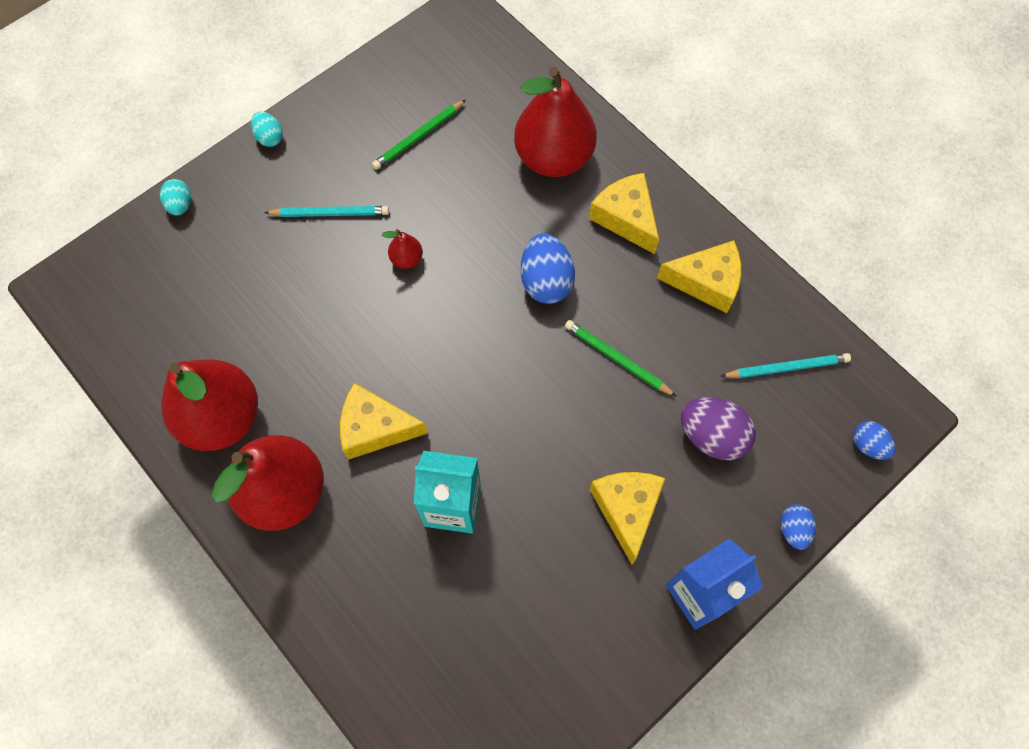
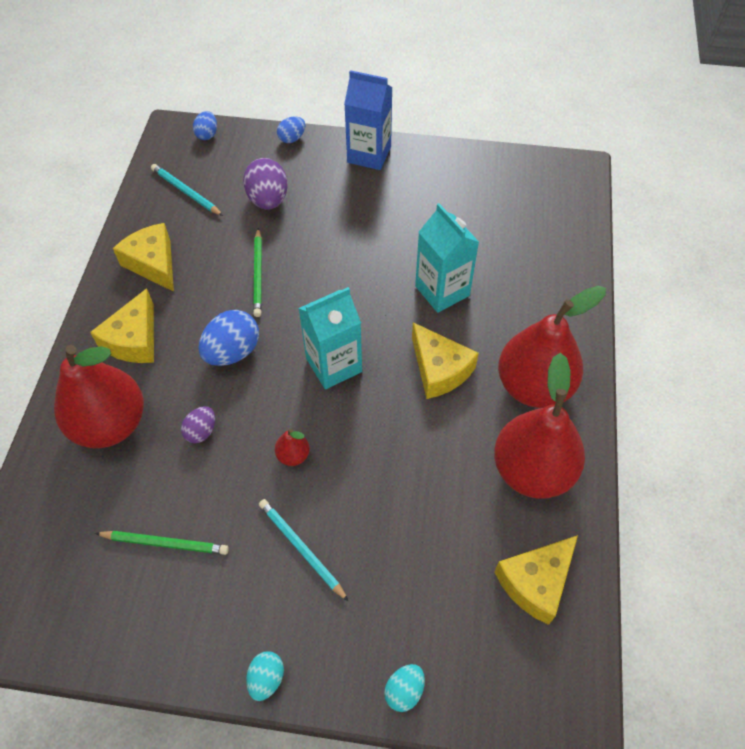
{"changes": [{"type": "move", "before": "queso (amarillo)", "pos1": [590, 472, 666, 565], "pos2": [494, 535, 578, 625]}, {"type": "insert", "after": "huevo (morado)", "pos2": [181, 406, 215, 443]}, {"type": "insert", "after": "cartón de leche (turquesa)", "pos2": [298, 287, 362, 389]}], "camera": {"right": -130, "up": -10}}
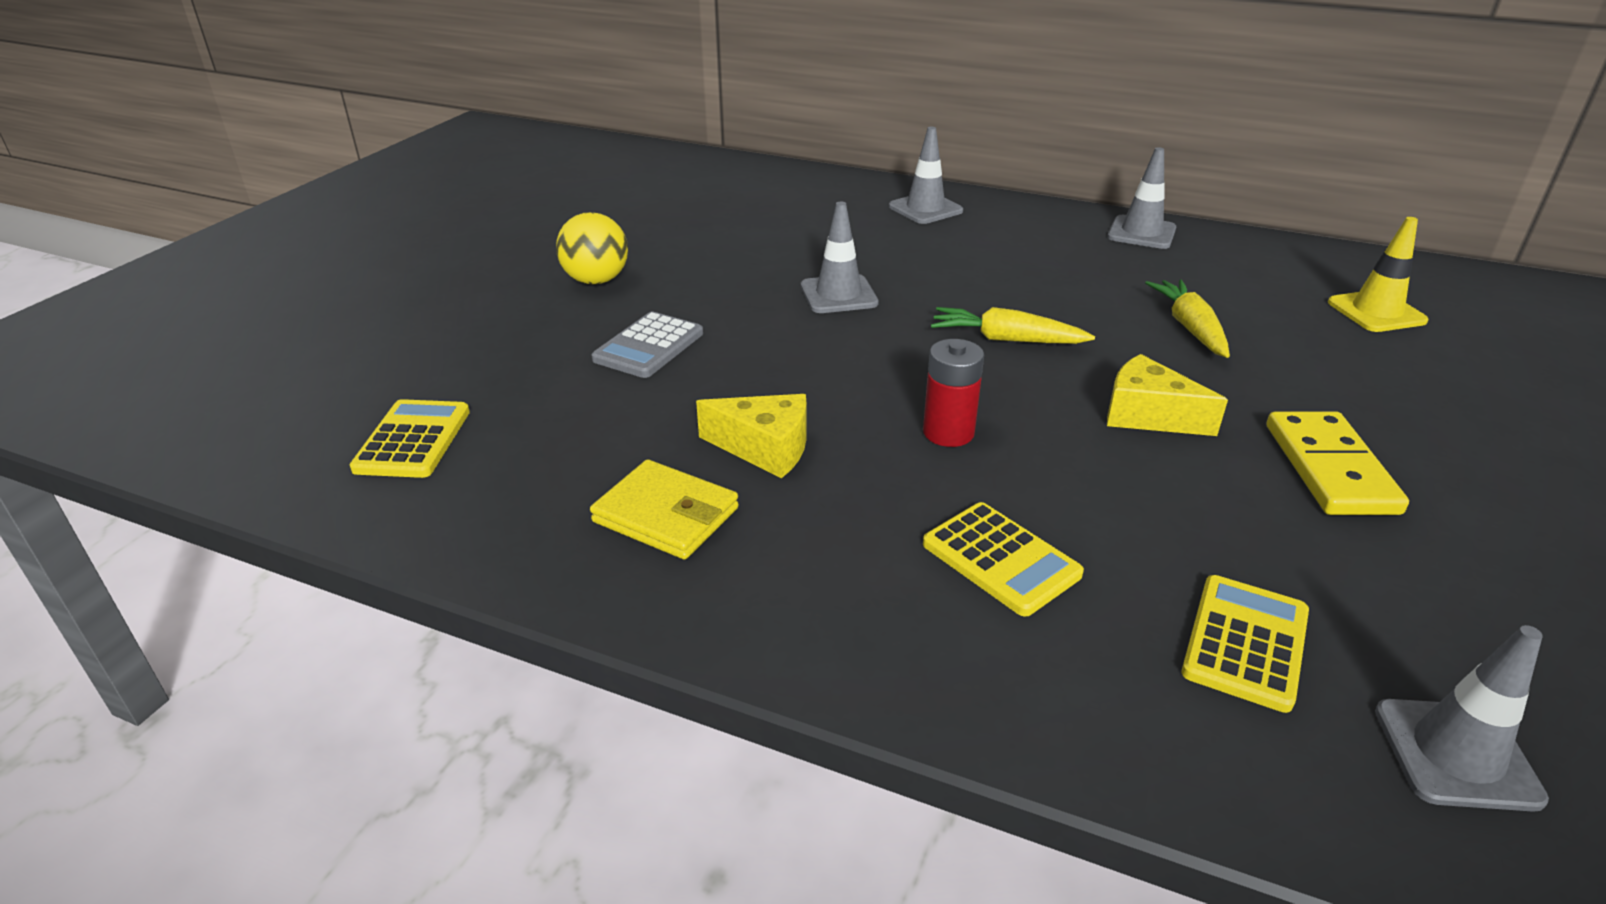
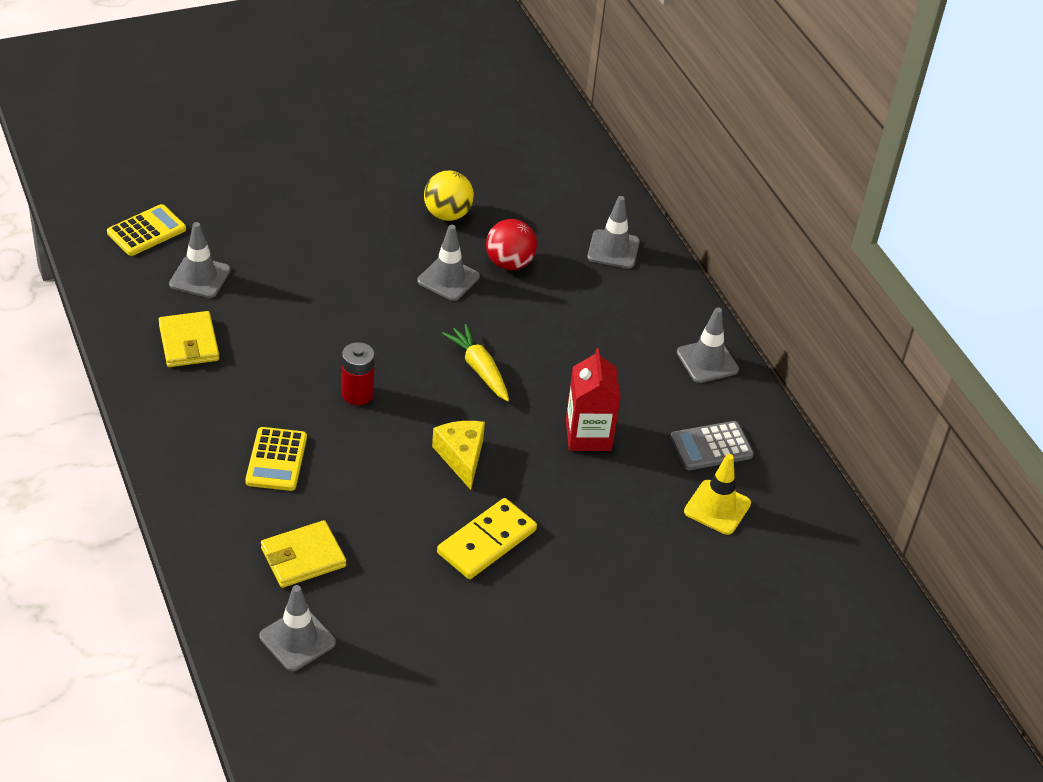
{"changes": [{"type": "move", "before": "pelota (amarillo)", "pos1": [556, 212, 628, 284], "pos2": [424, 171, 474, 221]}, {"type": "move", "before": "calculadora (gris)", "pos1": [592, 312, 703, 378], "pos2": [670, 421, 754, 470]}, {"type": "delete", "before": "queso (amarillo)", "pos1": [696, 394, 806, 478]}, {"type": "replace", "before": "zanahoria (amarillo)", "after": "cartón de leche (rojo)", "pos1": [1145, 279, 1230, 358], "pos2": [566, 348, 621, 451]}, {"type": "replace", "before": "calculadora (amarillo)", "after": "cartera (amarillo)", "pos1": [1181, 575, 1309, 713], "pos2": [261, 520, 346, 588]}, {"type": "insert", "after": "cono de tráfico (gris)", "pos2": [169, 222, 231, 298]}, {"type": "insert", "after": "pelota (rojo)", "pos2": [486, 219, 537, 270]}], "camera": {"right": 40, "up": 10}}
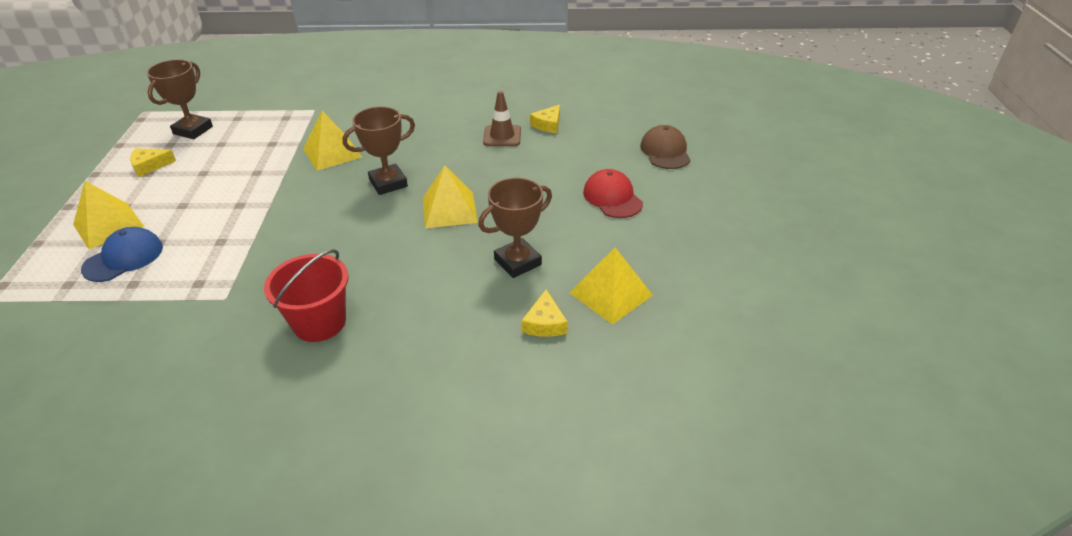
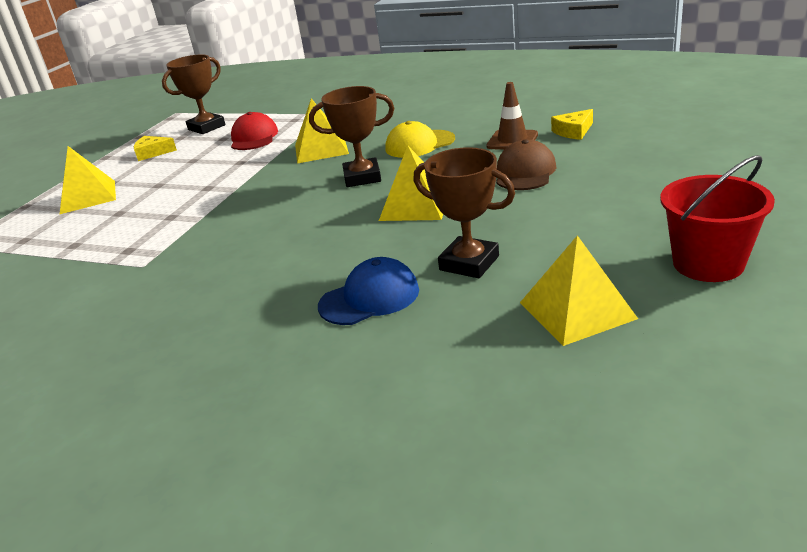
{"changes": [{"type": "move", "before": "gorra (azul)", "pos1": [81, 227, 163, 282], "pos2": [318, 257, 419, 325]}, {"type": "move", "before": "balde (rojo)", "pos1": [264, 249, 349, 342], "pos2": [660, 155, 775, 282]}, {"type": "rotate", "before": "trofeo (marrón)", "pos1": [478, 178, 552, 278], "pos2": [413, 147, 515, 278], "turn": 45}, {"type": "delete", "before": "queso (amarillo)", "pos1": [522, 290, 568, 337]}, {"type": "move", "before": "gorra (rojo)", "pos1": [583, 169, 643, 218], "pos2": [231, 112, 278, 150]}, {"type": "move", "before": "gorra (marrón)", "pos1": [640, 125, 690, 169], "pos2": [496, 139, 557, 190]}, {"type": "insert", "after": "gorra (amarillo)", "pos2": [385, 121, 455, 158]}], "camera": {"right": 25, "up": -10}}
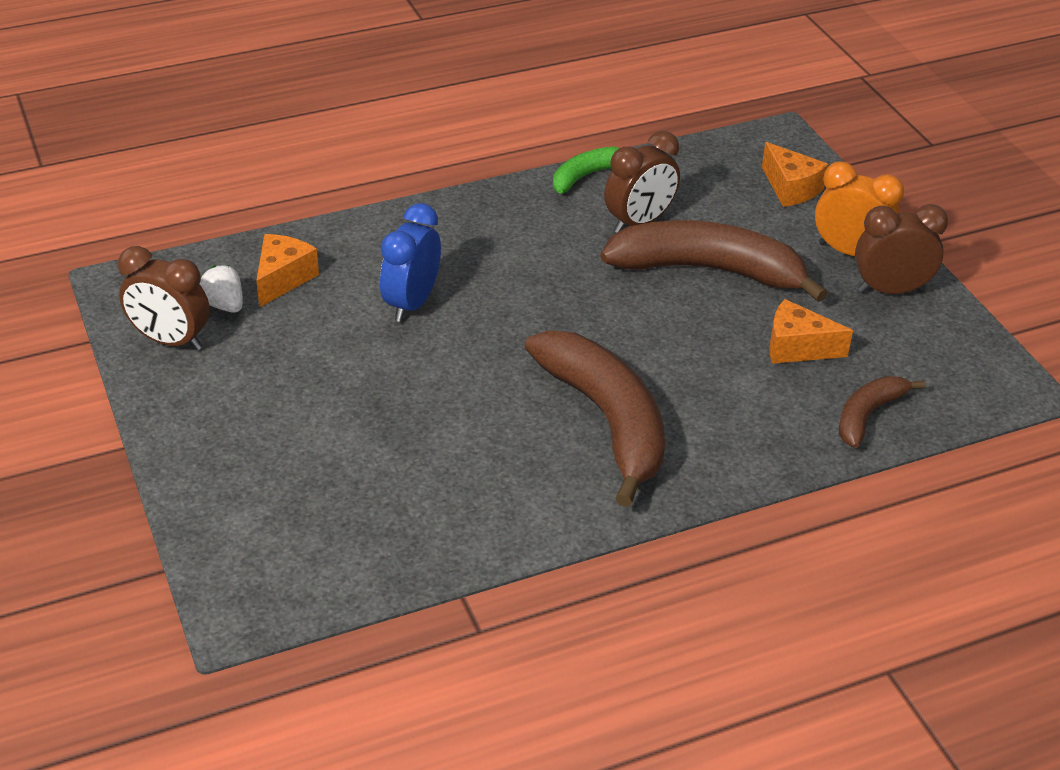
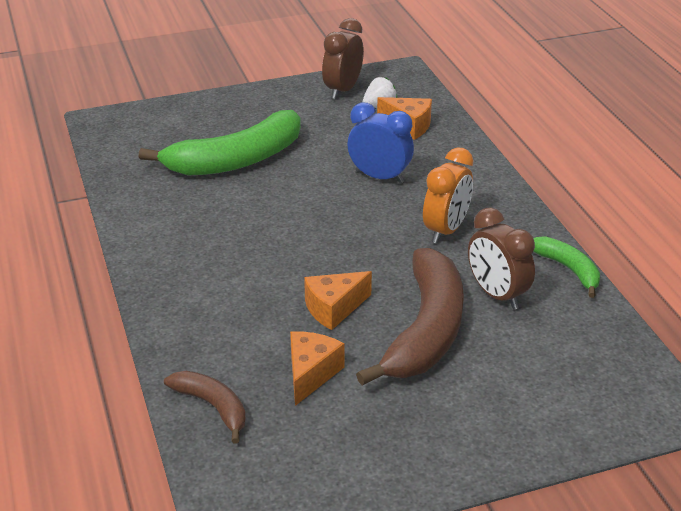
{"changes": [{"type": "delete", "before": "plátano (marrón)", "pos1": [525, 330, 665, 507]}, {"type": "move", "before": "queso (naranja)", "pos1": [762, 142, 828, 207], "pos2": [304, 271, 372, 330]}, {"type": "move", "before": "despertador (naranja)", "pos1": [815, 161, 904, 256], "pos2": [423, 147, 473, 244]}, {"type": "delete", "before": "despertador (marrón)", "pos1": [855, 204, 948, 294]}, {"type": "insert", "after": "plátano (verde)", "pos2": [139, 110, 301, 175]}], "camera": {"right": 95, "up": -5}}
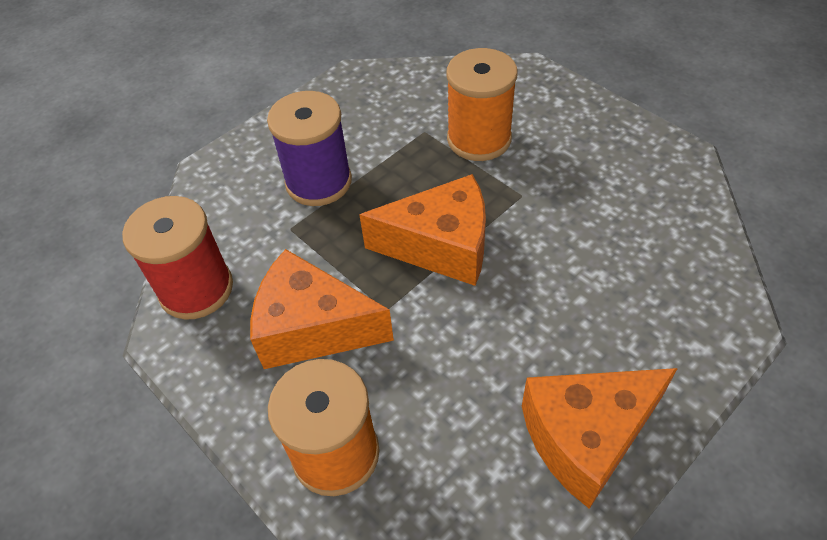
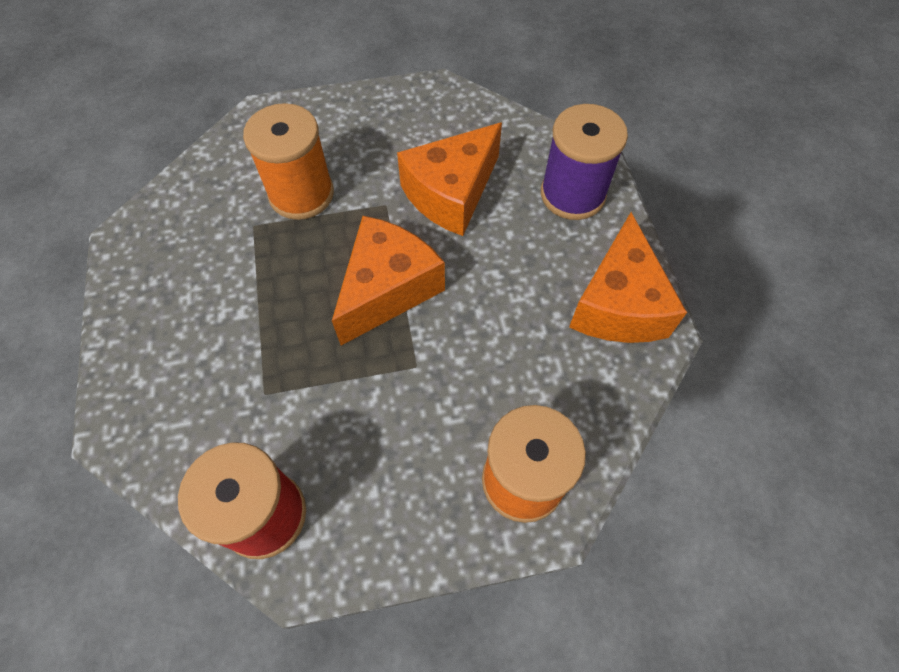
{"changes": [{"type": "move", "before": "queso (naranja)", "pos1": [250, 249, 394, 369], "pos2": [397, 122, 502, 236]}, {"type": "move", "before": "carrete (morado)", "pos1": [267, 91, 352, 206], "pos2": [541, 104, 628, 220]}], "camera": {"right": -60, "up": 10}}
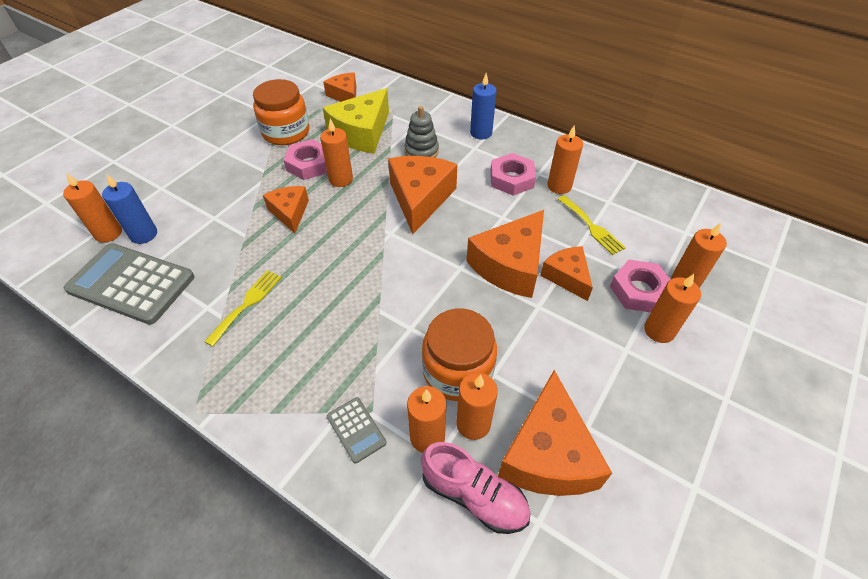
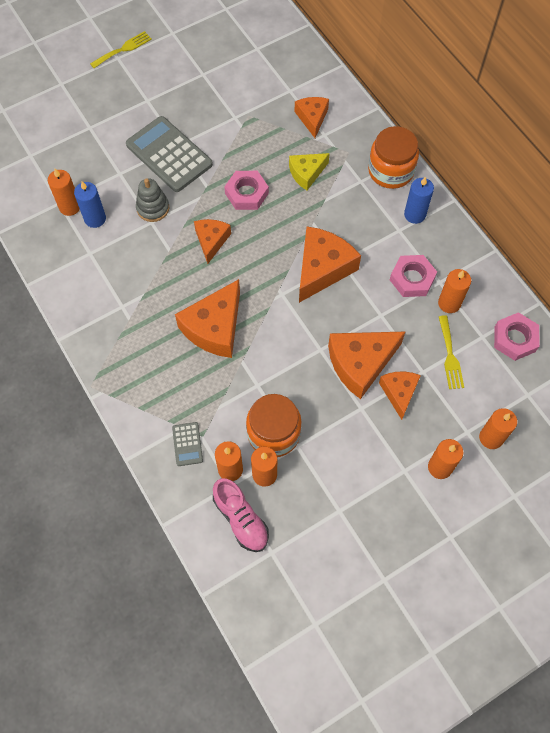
{"changes": [{"type": "move", "before": "calculadora (gris)", "pos1": [64, 243, 194, 325], "pos2": [126, 116, 213, 192]}, {"type": "move", "before": "tenedor (amarillo)", "pos1": [204, 270, 282, 347], "pos2": [90, 31, 152, 68]}, {"type": "move", "before": "tarro (naranja)", "pos1": [253, 79, 310, 145], "pos2": [368, 126, 419, 189]}, {"type": "delete", "before": "vela (naranja)", "pos1": [320, 119, 353, 187]}, {"type": "resize", "before": "queso (amarillo)", "pos1": [323, 88, 389, 154], "pos2": [289, 153, 330, 190], "scale": 0.6}, {"type": "move", "before": "juguete apilable (gris)", "pos1": [404, 106, 439, 158], "pos2": [136, 178, 169, 222]}, {"type": "move", "before": "queso (naranja)", "pos1": [498, 370, 612, 496], "pos2": [175, 279, 240, 358]}, {"type": "move", "before": "tuerca (rosa)", "pos1": [610, 260, 671, 313], "pos2": [494, 312, 539, 361]}], "camera": {"right": 25, "up": 15}}
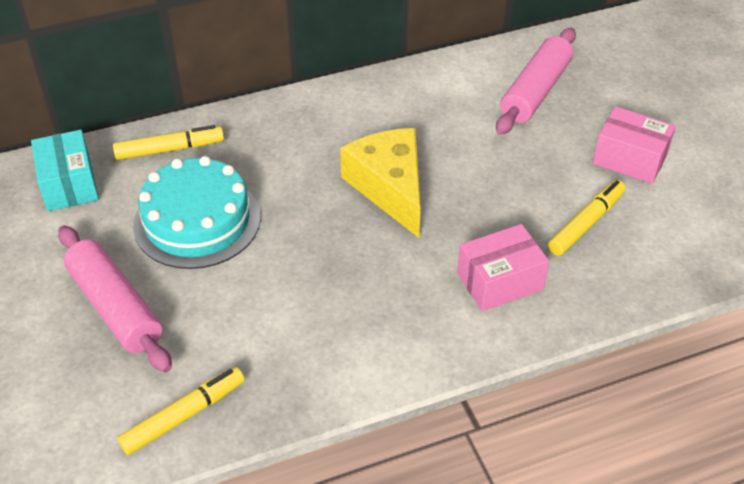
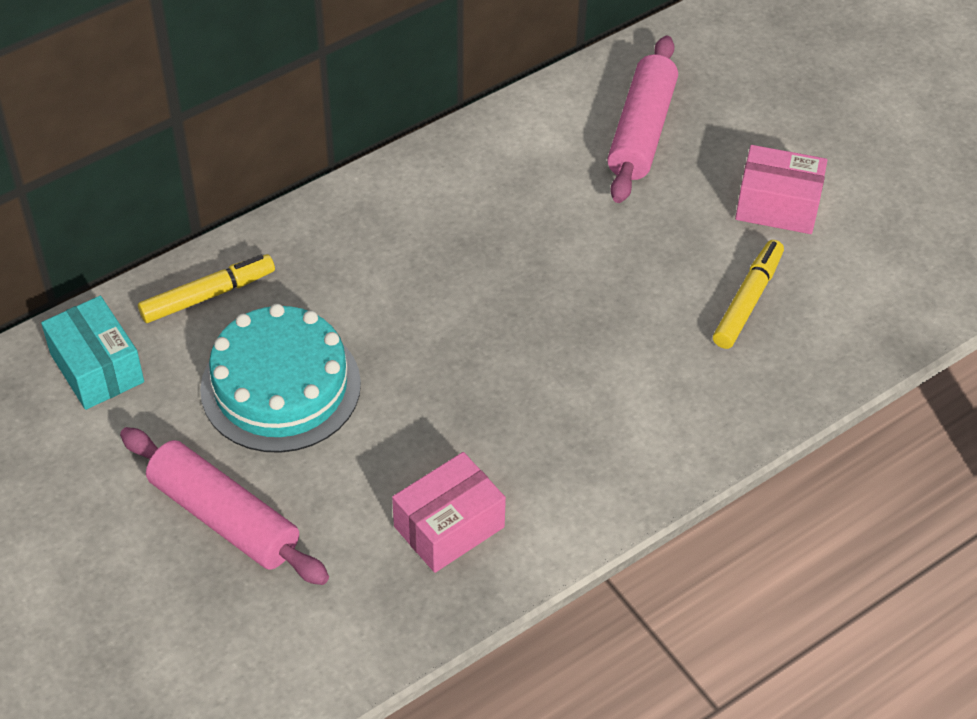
{"changes": [{"type": "delete", "before": "rotulador (amarillo)", "pos1": [117, 367, 245, 455]}, {"type": "delete", "before": "queso (amarillo)", "pos1": [340, 128, 421, 238]}, {"type": "move", "before": "caja (rosa)", "pos1": [457, 224, 549, 311], "pos2": [392, 452, 506, 573]}], "camera": {"right": -15, "up": 5}}
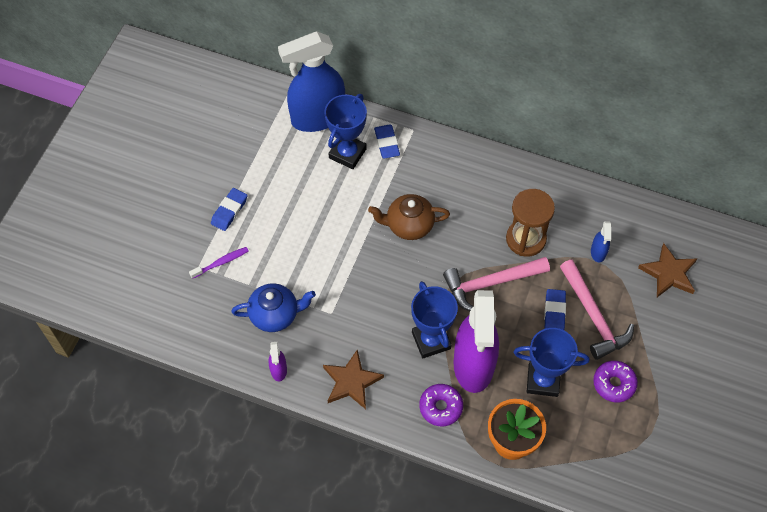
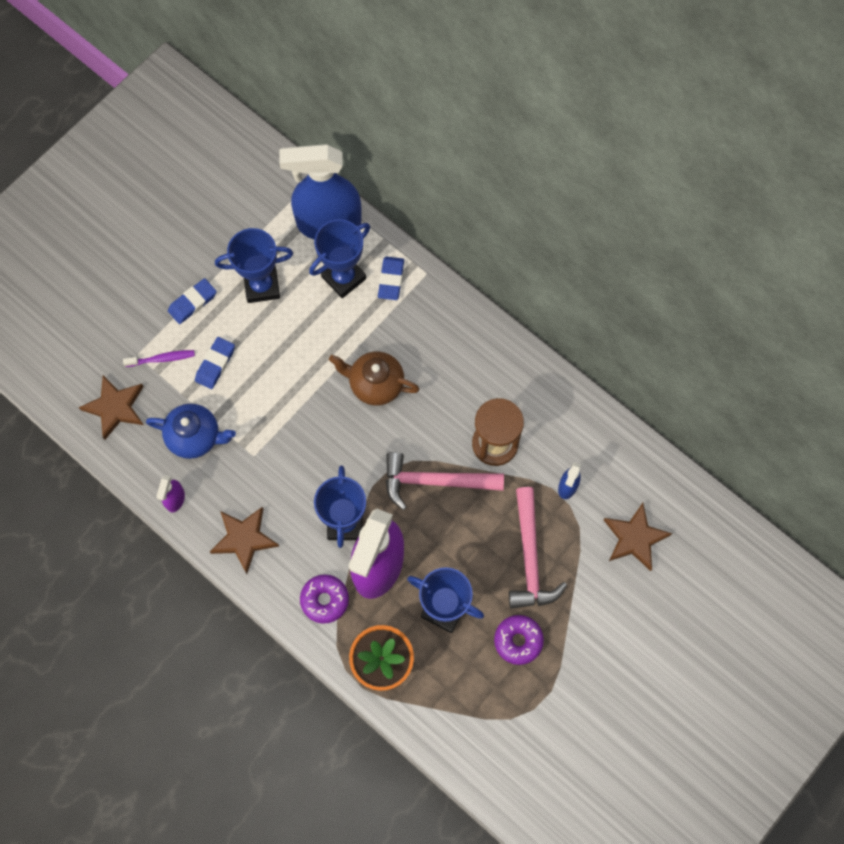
{"changes": [{"type": "move", "before": "goma de borrar (azul)", "pos1": [544, 289, 566, 330], "pos2": [195, 337, 235, 389]}, {"type": "insert", "after": "estrella (marrón)", "pos2": [78, 375, 144, 440]}, {"type": "insert", "after": "trofeo (azul)", "pos2": [215, 228, 293, 303]}], "camera": {"right": 20, "up": 10}}
